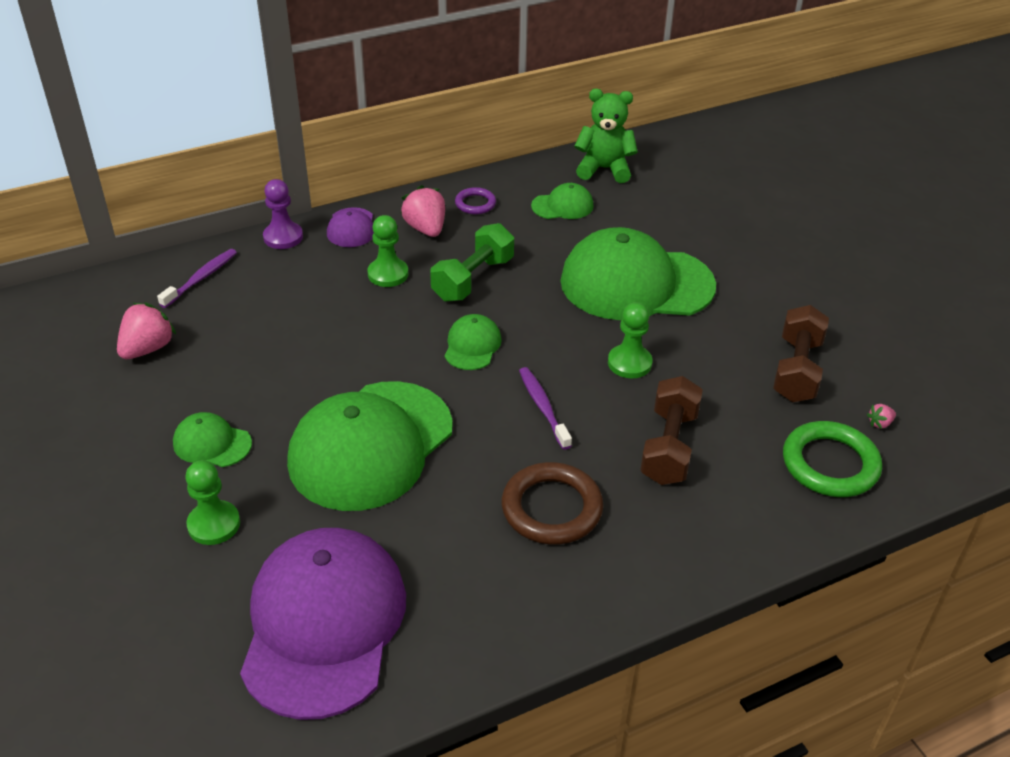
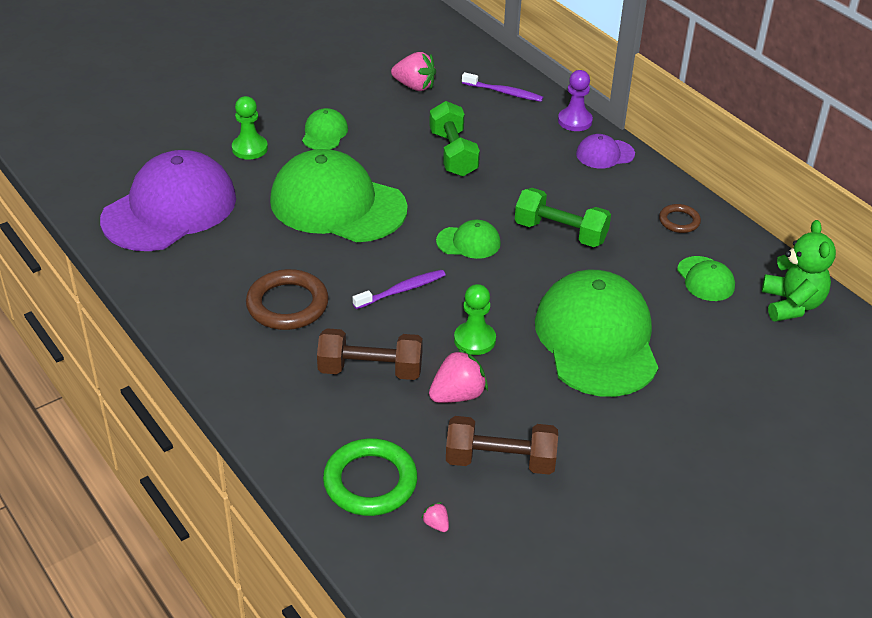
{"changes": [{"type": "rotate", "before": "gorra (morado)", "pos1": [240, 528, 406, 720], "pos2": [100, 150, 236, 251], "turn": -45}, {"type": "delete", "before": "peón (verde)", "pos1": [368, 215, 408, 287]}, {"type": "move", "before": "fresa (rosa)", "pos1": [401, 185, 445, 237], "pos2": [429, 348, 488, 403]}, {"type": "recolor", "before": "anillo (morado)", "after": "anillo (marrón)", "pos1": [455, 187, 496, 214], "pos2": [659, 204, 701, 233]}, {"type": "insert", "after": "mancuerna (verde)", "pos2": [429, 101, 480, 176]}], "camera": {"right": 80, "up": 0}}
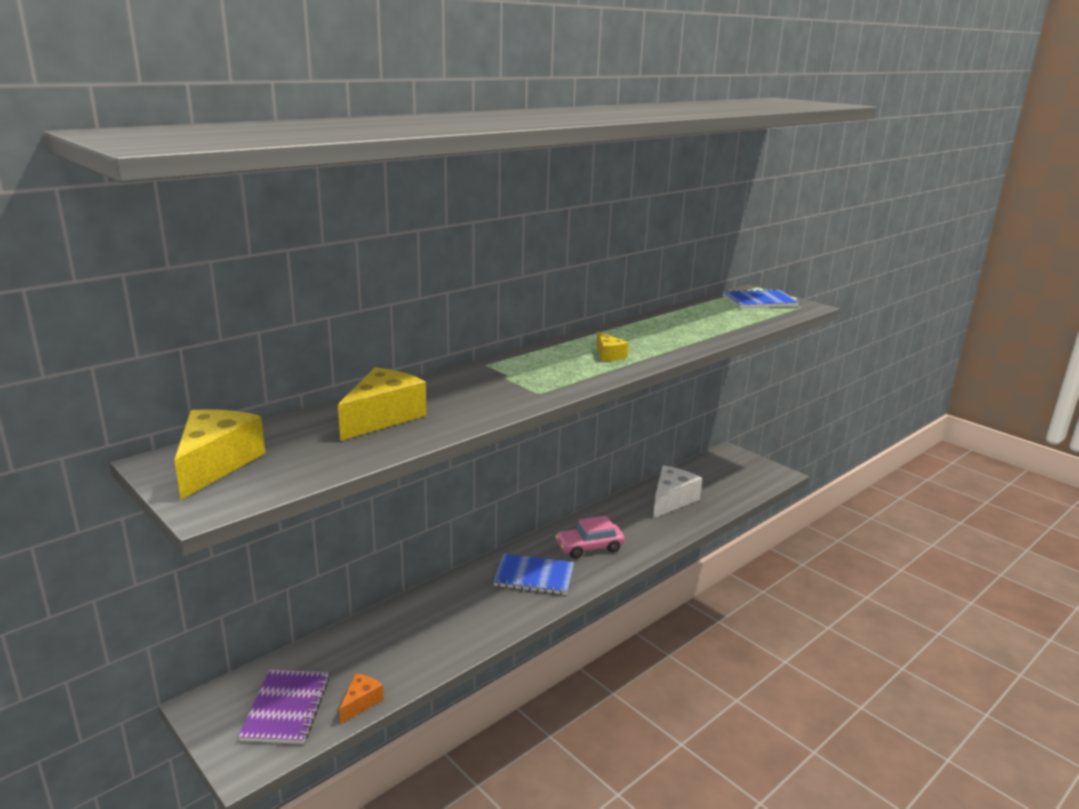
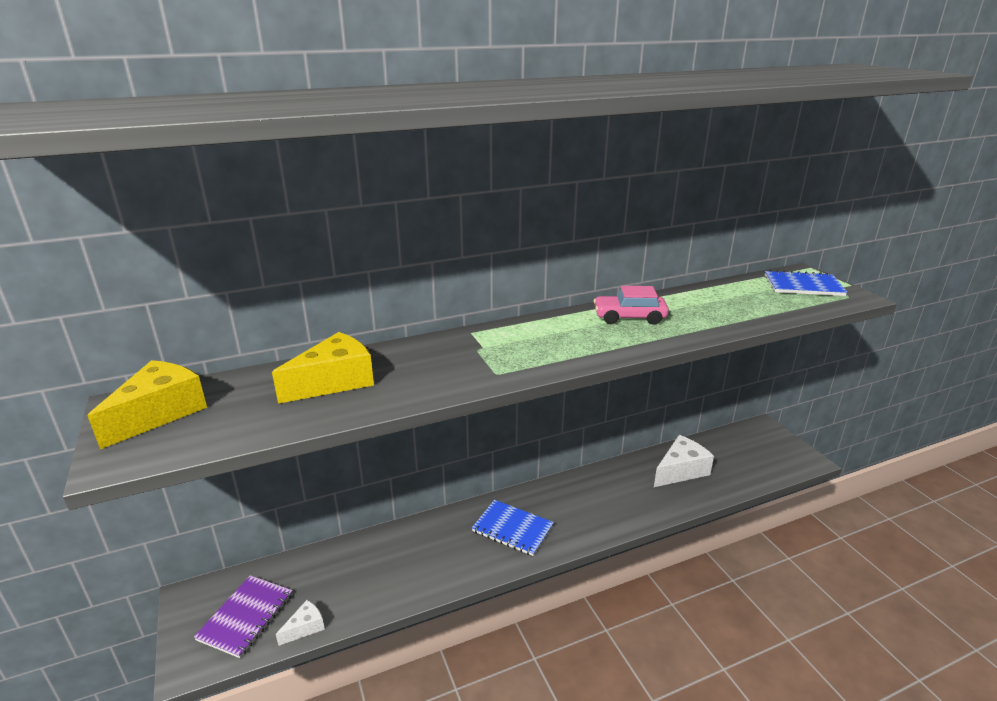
{"changes": [{"type": "recolor", "before": "queso (naranja)", "after": "queso (blanco)", "pos1": [339, 673, 384, 724], "pos2": [276, 600, 325, 646]}, {"type": "move", "before": "coche (rosa)", "pos1": [555, 516, 625, 559], "pos2": [594, 286, 669, 325]}, {"type": "delete", "before": "queso (amarillo)", "pos1": [596, 331, 629, 361]}], "camera": {"right": 20, "up": 5}}
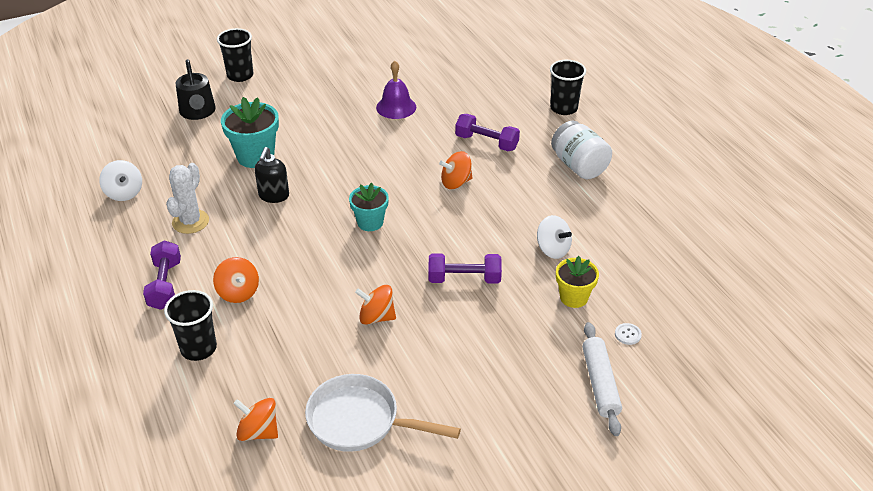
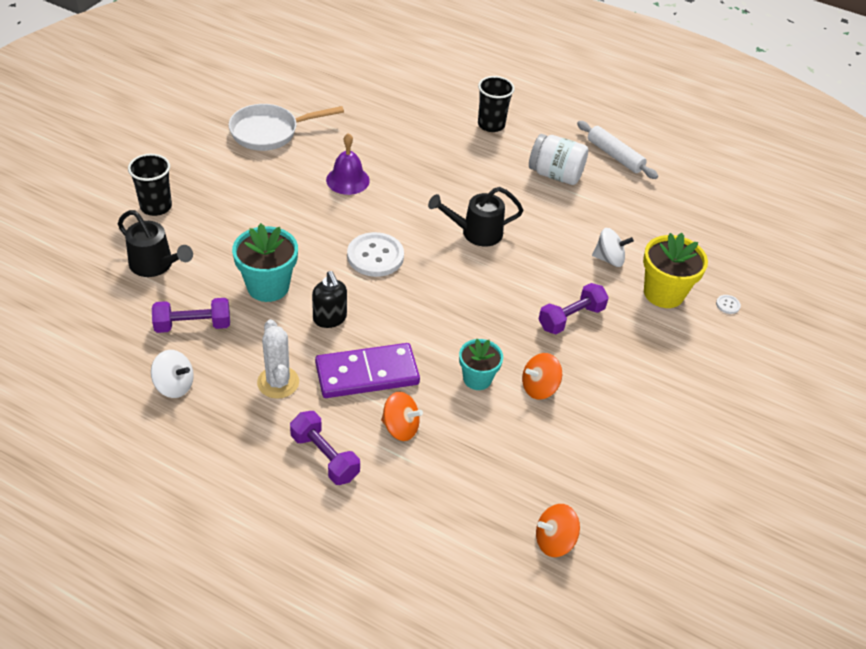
{"changes": [{"type": "delete", "before": "vaso (negro)", "pos1": [164, 290, 217, 361]}, {"type": "move", "before": "sartén (blanco)", "pos1": [305, 374, 461, 452], "pos2": [229, 104, 344, 151]}, {"type": "move", "before": "maceta (turquesa)", "pos1": [349, 183, 389, 231], "pos2": [459, 339, 503, 390]}, {"type": "replace", "before": "peonza (naranja)", "after": "regadera (negro)", "pos1": [439, 151, 473, 189], "pos2": [428, 187, 523, 247]}, {"type": "move", "before": "mancuerna (morado)", "pos1": [455, 114, 520, 151], "pos2": [152, 298, 230, 333]}, {"type": "resize", "before": "maceta (amarillo)", "pos1": [556, 256, 599, 308], "pos2": [643, 233, 708, 308], "scale": 1.55}, {"type": "move", "before": "rodillo (blanco)", "pos1": [582, 322, 622, 436], "pos2": [577, 121, 658, 179]}, {"type": "insert", "after": "ficha de dominó (morado)", "pos2": [315, 343, 420, 398]}, {"type": "insert", "after": "botón (blanco)", "pos2": [347, 232, 404, 277]}], "camera": {"right": -40, "up": 5}}
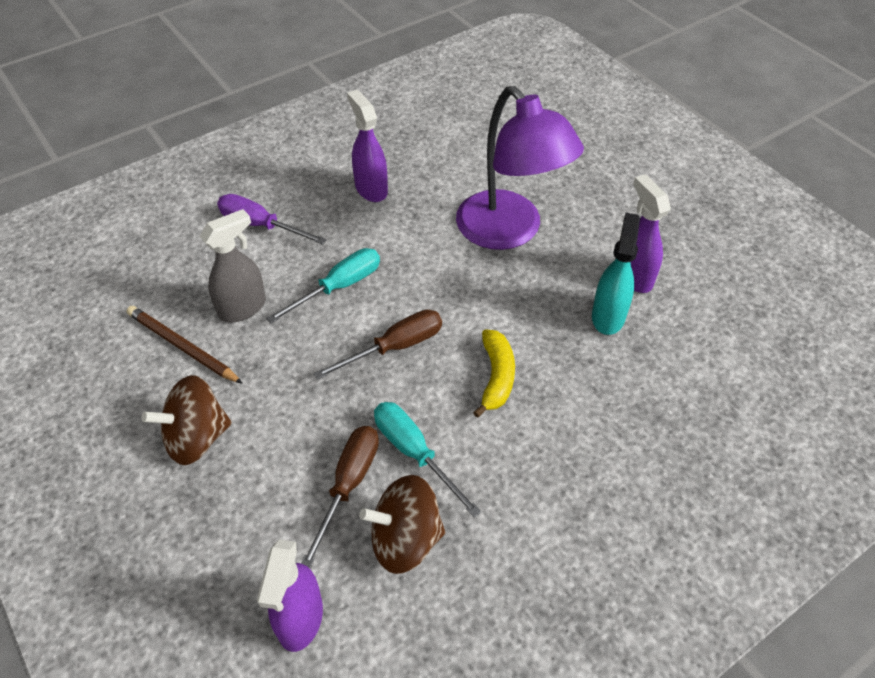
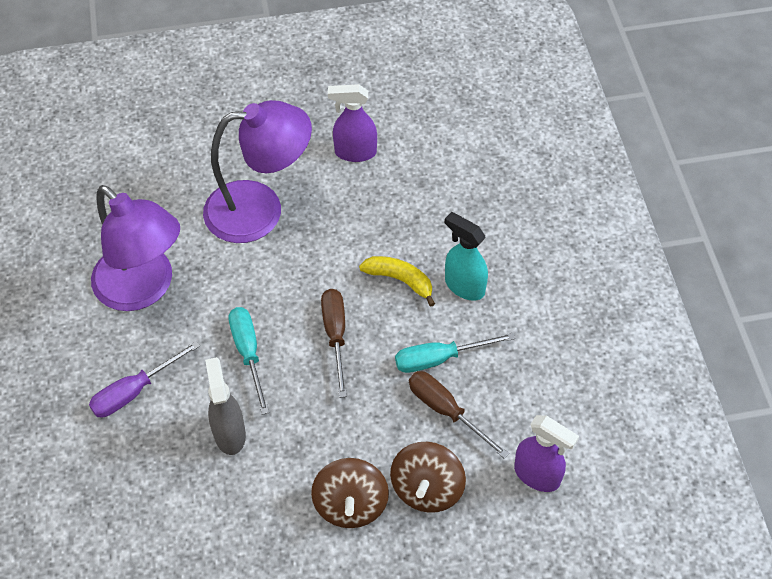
{"changes": [{"type": "delete", "before": "lápiz (marrón)", "pos1": [127, 306, 243, 384]}, {"type": "replace", "before": "pulverizador (morado)", "after": "lámpara (morado)", "pos1": [347, 90, 388, 202], "pos2": [91, 185, 180, 311]}, {"type": "move", "before": "peonza (marrón)", "pos1": [359, 475, 445, 574], "pos2": [390, 442, 466, 513]}, {"type": "move", "before": "pulverizador (turquesa)", "pos1": [592, 213, 640, 335], "pos2": [445, 212, 488, 301]}], "camera": {"right": -65, "up": 5}}
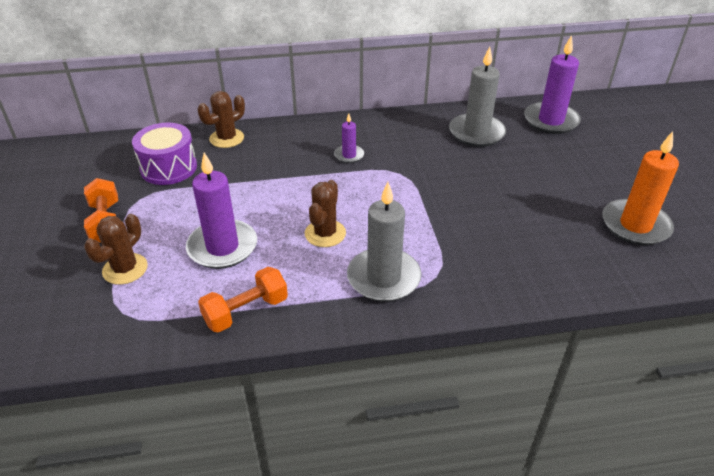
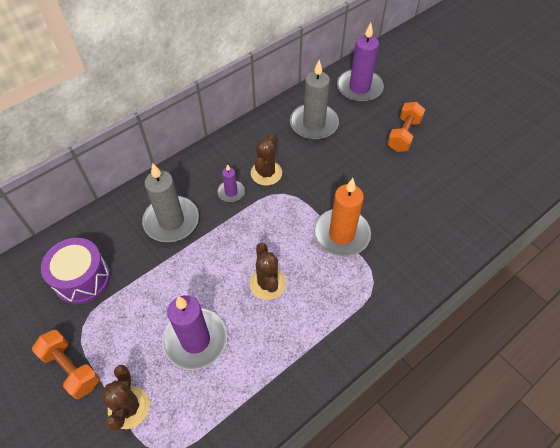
{"changes": [{"type": "move", "before": "cactus (marrón)", "pos1": [198, 91, 245, 148], "pos2": [251, 133, 282, 186]}, {"type": "move", "before": "mancuerna (naranja)", "pos1": [198, 267, 288, 333], "pos2": [387, 102, 425, 152]}, {"type": "move", "before": "vela (gris)", "pos1": [347, 182, 421, 302], "pos2": [142, 163, 199, 242]}, {"type": "move", "before": "vela (naranja)", "pos1": [602, 131, 679, 245], "pos2": [314, 178, 371, 257]}], "camera": {"right": -30, "up": 15}}
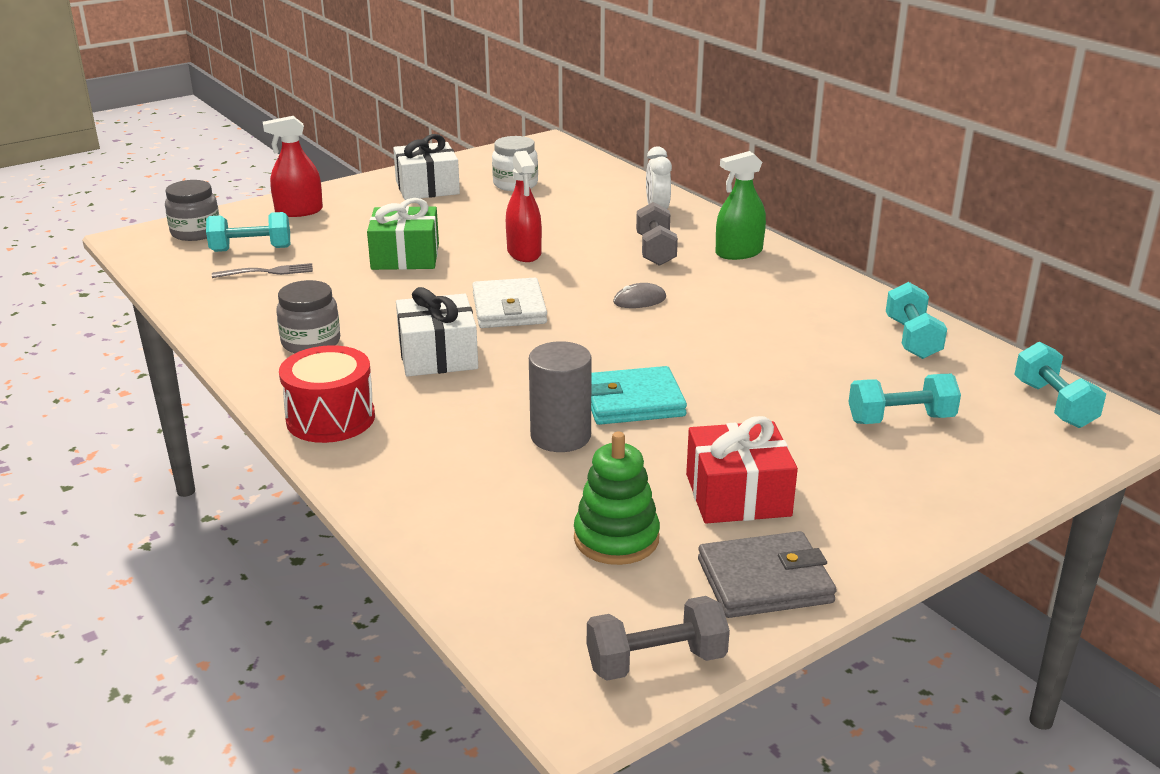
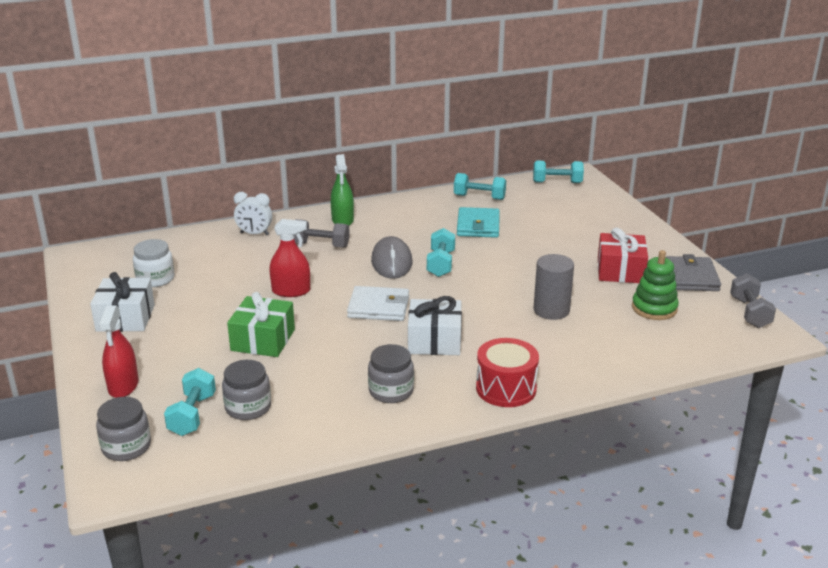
{"changes": [{"type": "replace", "before": "tenedor (gris)", "after": "tarro (gris)", "pos1": [212, 263, 313, 278], "pos2": [222, 360, 271, 420]}, {"type": "move", "before": "cartera (turquesa)", "pos1": [591, 366, 687, 425], "pos2": [457, 207, 500, 238]}, {"type": "resize", "before": "ratón (gris)", "pos1": [613, 283, 666, 308], "pos2": [371, 236, 412, 279], "scale": 1.89}, {"type": "move", "before": "mancuerna (turquesa)", "pos1": [849, 374, 961, 424], "pos2": [427, 228, 455, 277]}], "camera": {"right": -75, "up": 0}}
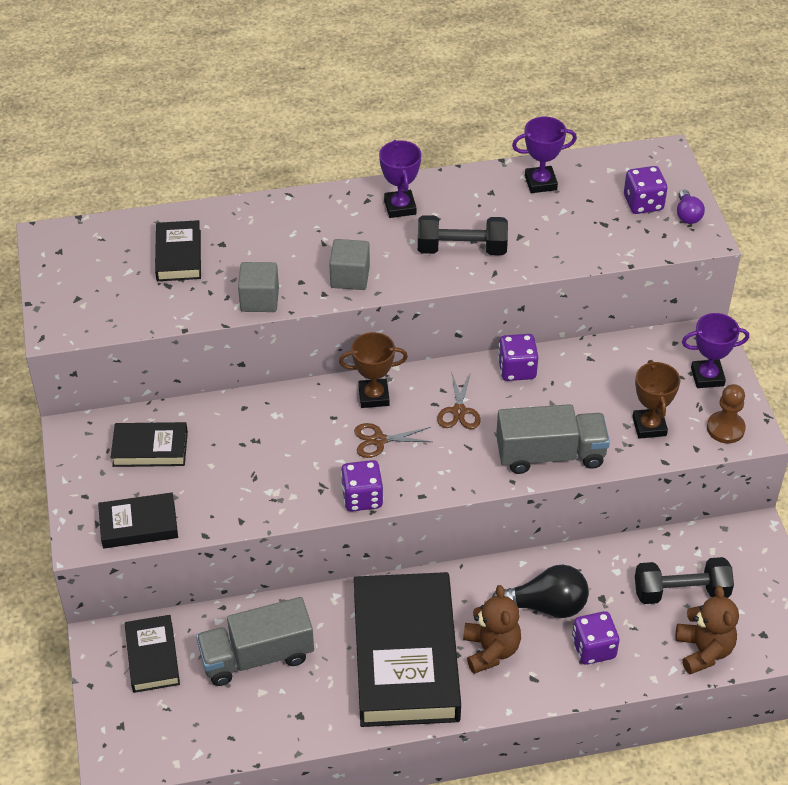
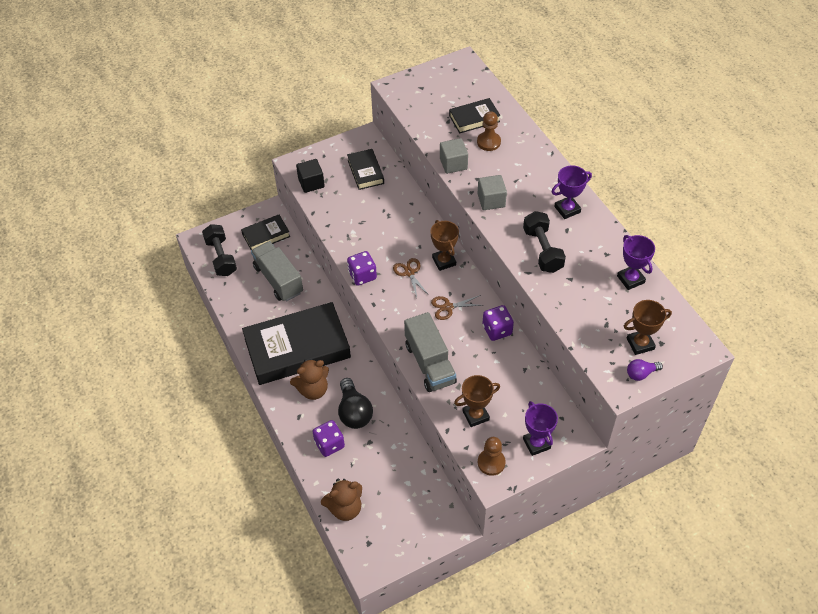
{"changes": [{"type": "replace", "before": "libro (negro)", "after": "cubo (negro)", "pos1": [98, 493, 178, 548], "pos2": [296, 159, 325, 193]}, {"type": "replace", "before": "dado (morado)", "after": "trofeo (marrón)", "pos1": [624, 166, 667, 214], "pos2": [624, 300, 672, 355]}, {"type": "move", "before": "mancuerna (negro)", "pos1": [635, 557, 734, 604], "pos2": [202, 224, 237, 276]}, {"type": "insert", "after": "peón (marrón)", "pos2": [477, 111, 501, 151]}], "camera": {"right": 75, "up": 5}}
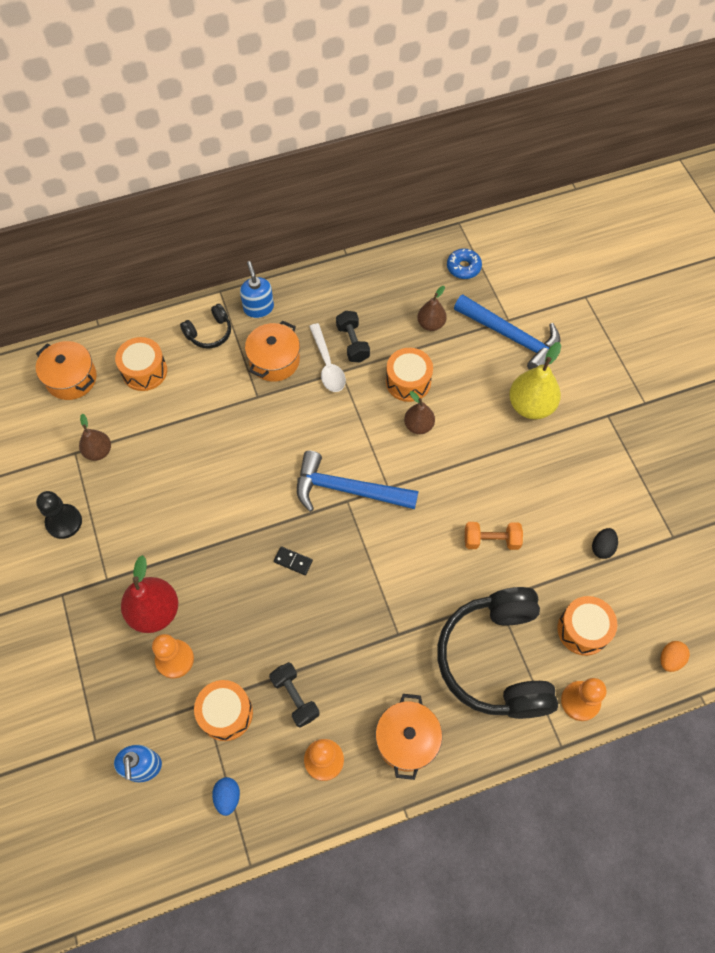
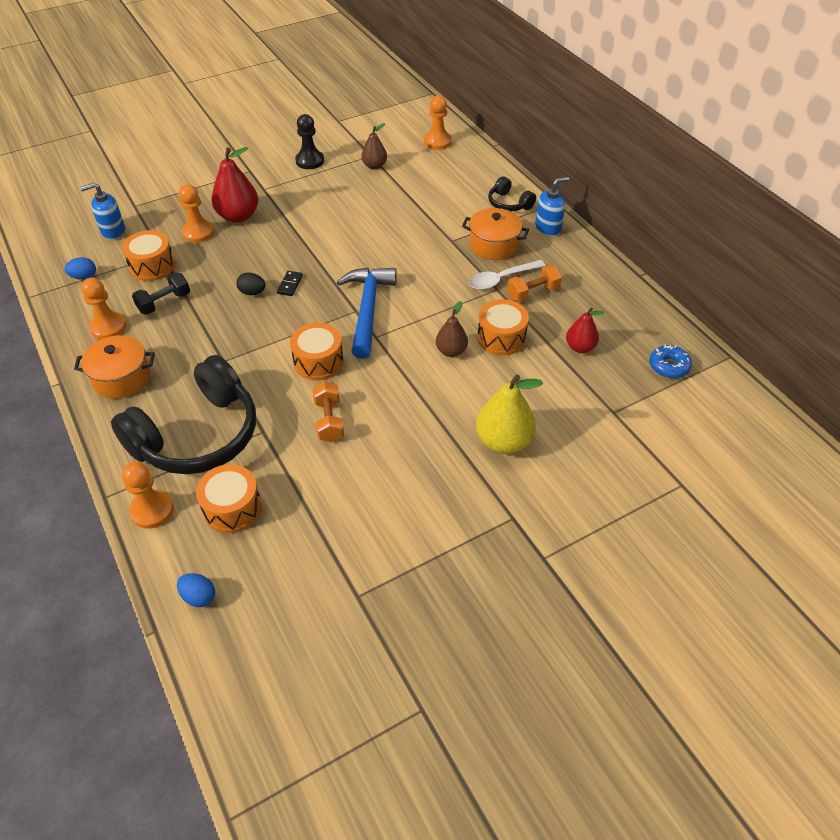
{"changes": [{"type": "replace", "before": "olla (naranja)", "after": "peón (naranja)", "pos1": [36, 341, 97, 400], "pos2": [424, 95, 452, 150]}, {"type": "move", "before": "tambor (naranja)", "pos1": [115, 337, 167, 391], "pos2": [290, 323, 344, 380]}, {"type": "recolor", "before": "mancuerna (negro)", "after": "mancuerna (naranja)", "pos1": [336, 311, 370, 362], "pos2": [507, 265, 562, 302]}, {"type": "recolor", "before": "pera (marrón)", "after": "pera (rojo)", "pos1": [417, 286, 447, 331], "pos2": [566, 308, 604, 353]}, {"type": "rotate", "before": "auriculares (negro)", "pos1": [437, 587, 558, 719], "pos2": [111, 355, 256, 474], "turn": 150}, {"type": "delete", "before": "martillo (azul)", "pos1": [454, 294, 560, 370]}, {"type": "move", "before": "huevo (negro)", "pos1": [592, 528, 618, 559], "pos2": [236, 272, 266, 295]}, {"type": "recolor", "before": "huevo (naranja)", "after": "huevo (azul)", "pos1": [660, 641, 690, 672], "pos2": [177, 573, 215, 607]}], "camera": {"right": 80, "up": -15}}
